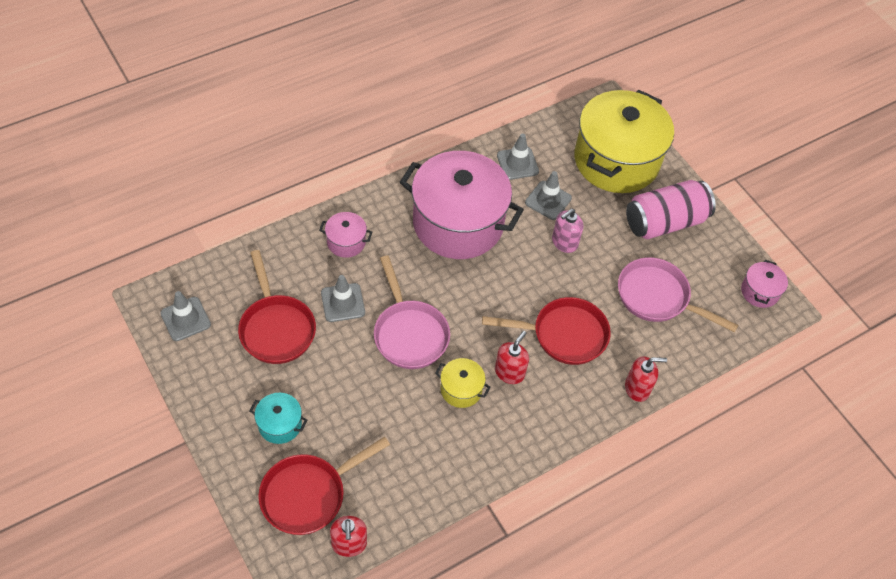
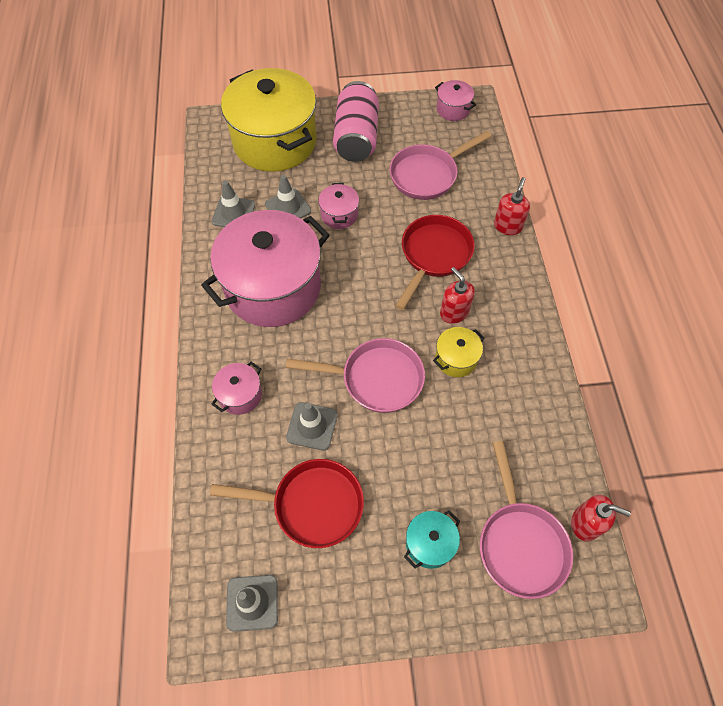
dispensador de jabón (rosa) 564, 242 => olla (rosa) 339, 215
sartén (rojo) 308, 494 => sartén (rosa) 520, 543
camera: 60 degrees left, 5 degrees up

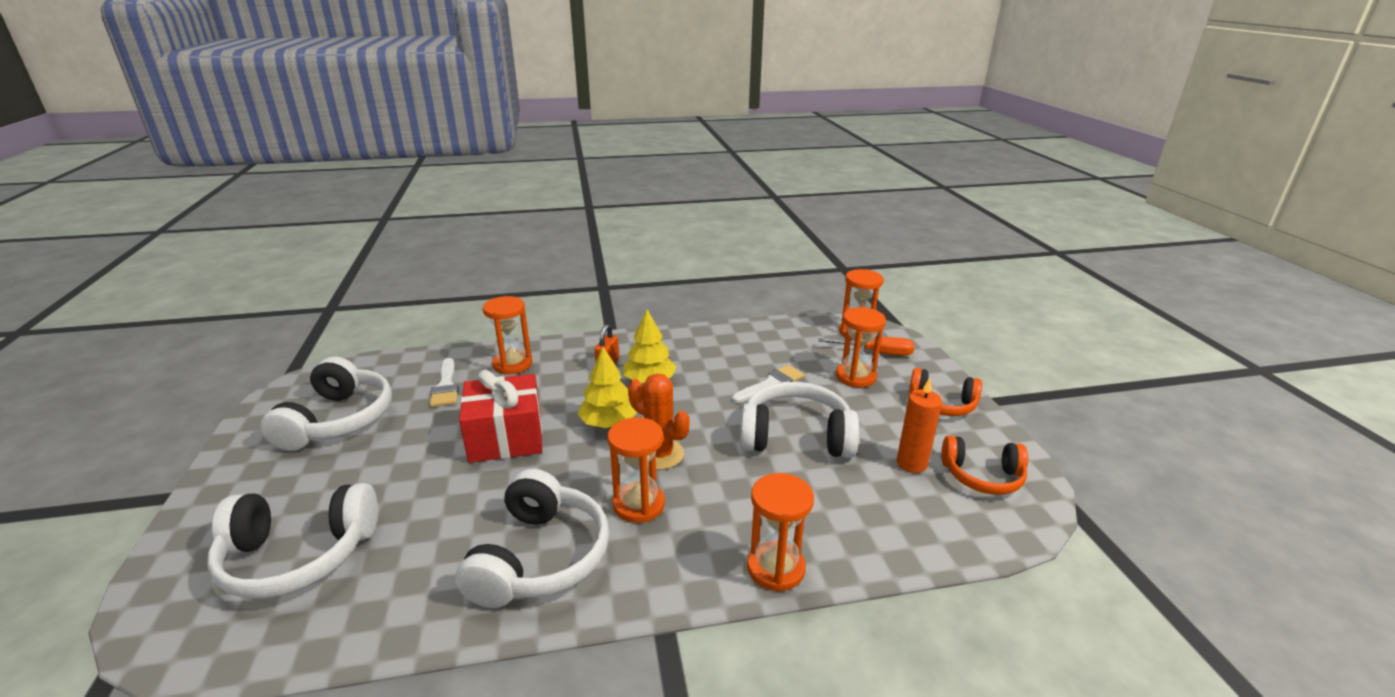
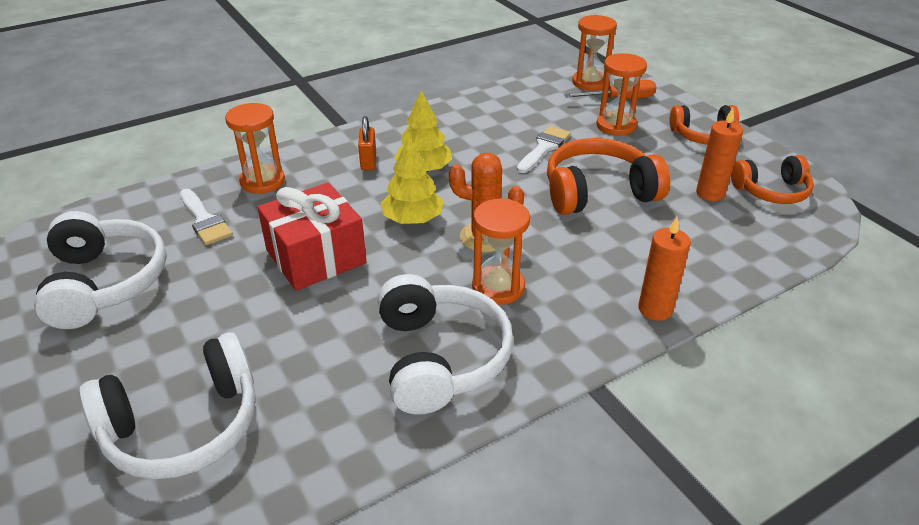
reloj de arena (naranja) 775, 568 => vela (naranja) 655, 309
auriculares (blanco) 796, 436 => auriculares (naranja) 598, 192
camera: 20 degrees left, 10 degrees up

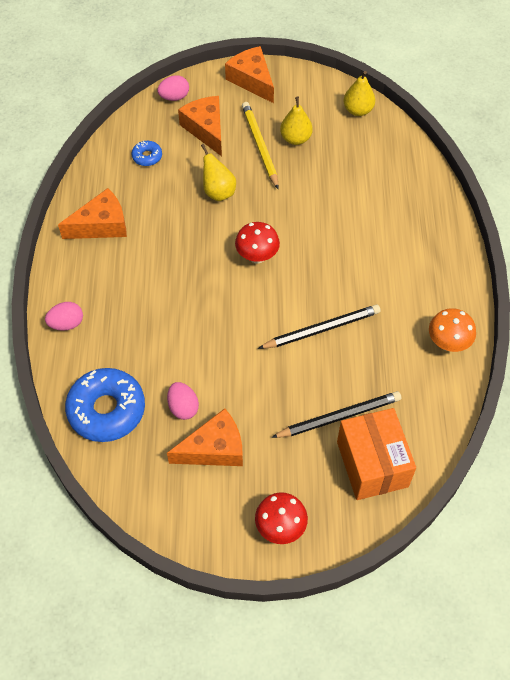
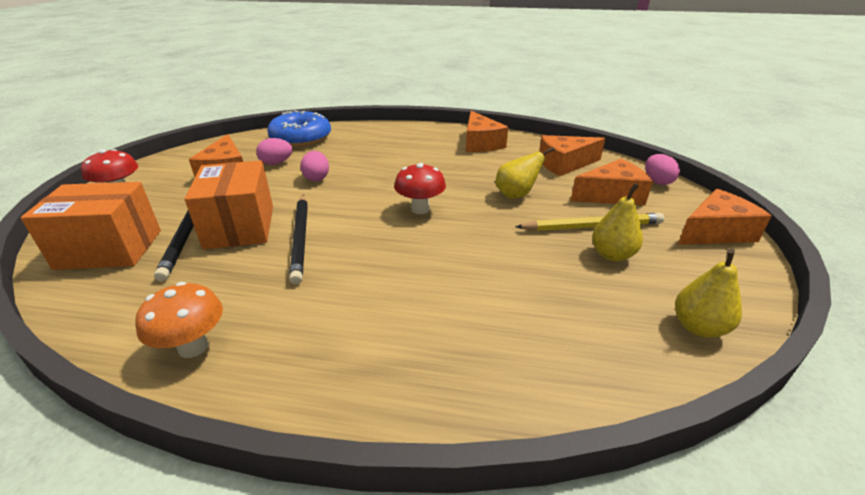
nothing => caja (naranja) 240, 227
huevo (rosa) 67, 323 => huevo (rosa) 316, 178, shifted
rosquilla (azul) 147, 156 => queso (naranja) 564, 164
camera: 100 degrees right, 25 degrees down

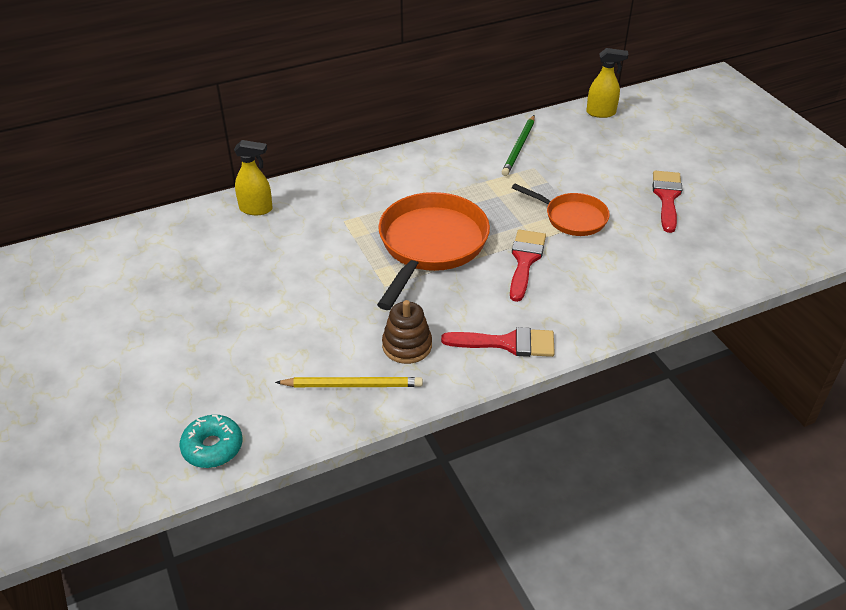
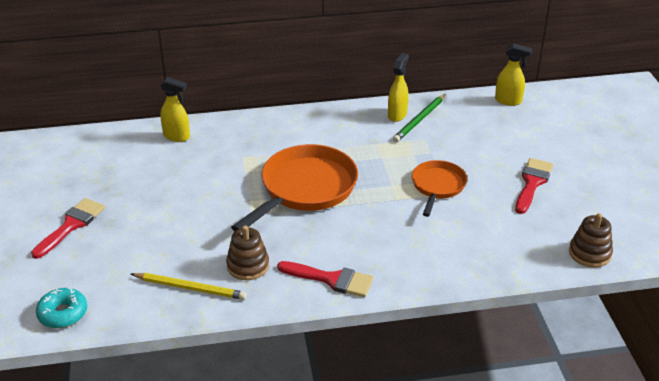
nothing => pulverizador (amarillo) 397, 115
nothing => juguete apilable (marrón) 589, 253
pincel (rojo) 525, 260 => pincel (rojo) 71, 225, shifted
sartén (naranja) 572, 218 => sartén (naranja) 437, 186, 120 degrees counterclockwise
camera: 15 degrees right, 5 degrees down

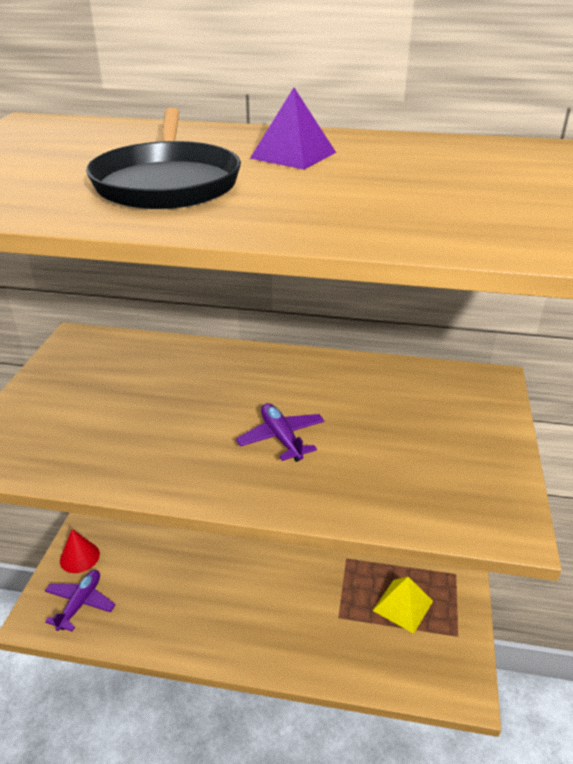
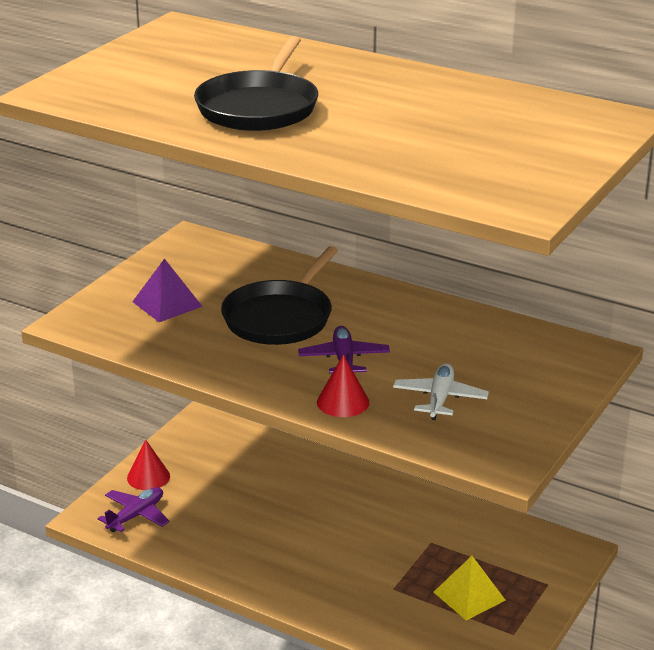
nothing => sartén (negro) 280, 317
nothing => cono (rojo) 343, 402
nothing => avión (blanco) 440, 399
pirámide (morado) 293, 155 => pirámide (morado) 167, 304, shifted
camera: 20 degrees right, 5 degrees down

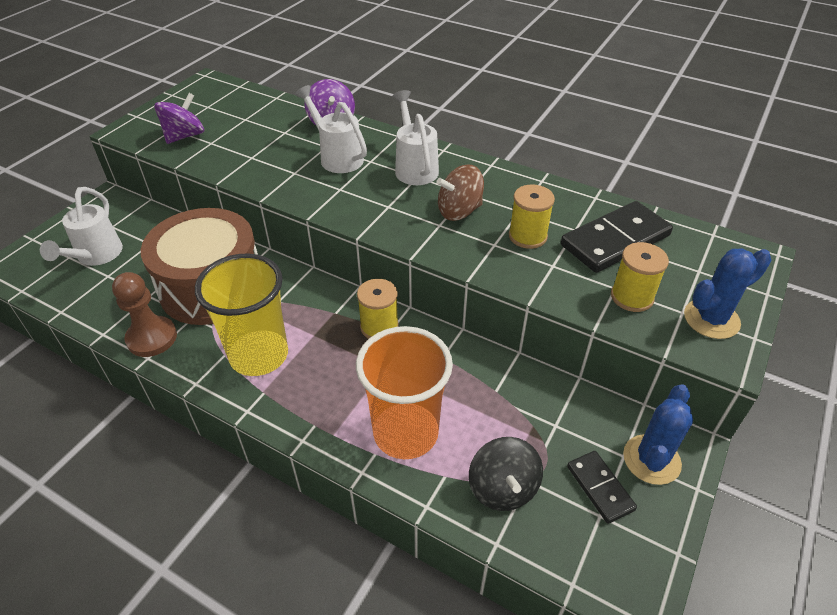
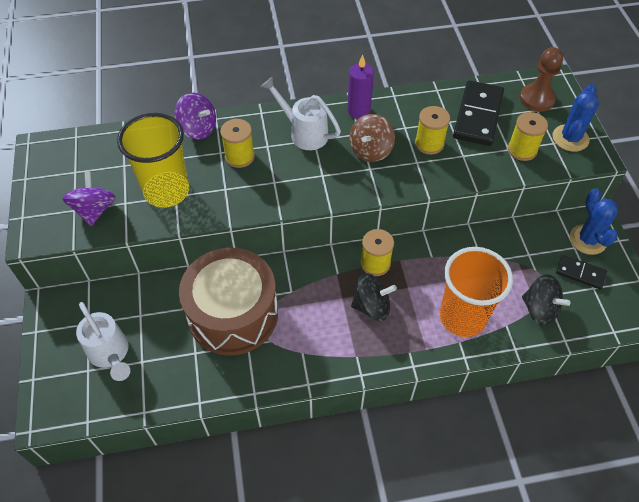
nothing => vela (morado) 358, 111
nothing => peonza (negro) 371, 306
peón (marrón) 152, 338 => peón (marrón) 537, 99, shifted
vaso (amarillo) 259, 355 => vaso (amarillo) 167, 191, shifted
regadera (blanco) 337, 156 => carrete (amarillo) 239, 156
camera: 40 degrees left, 10 degrees up

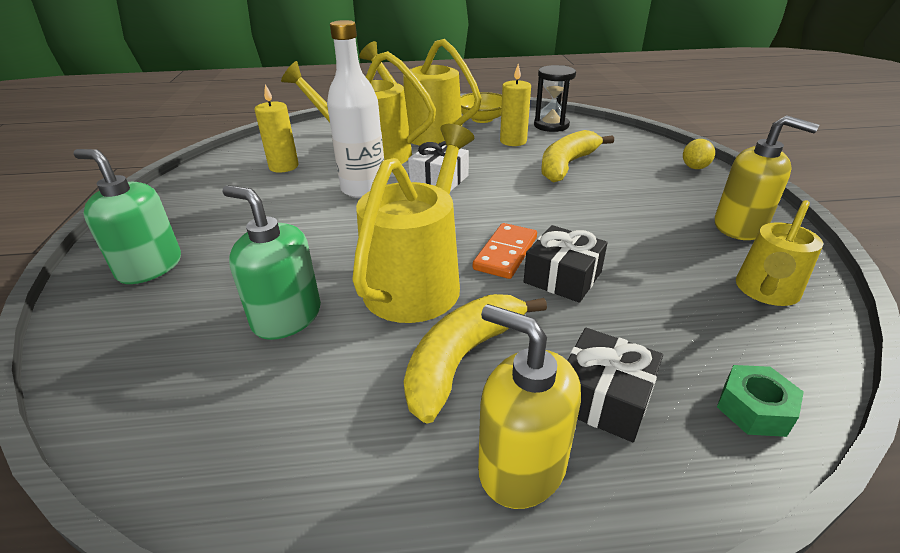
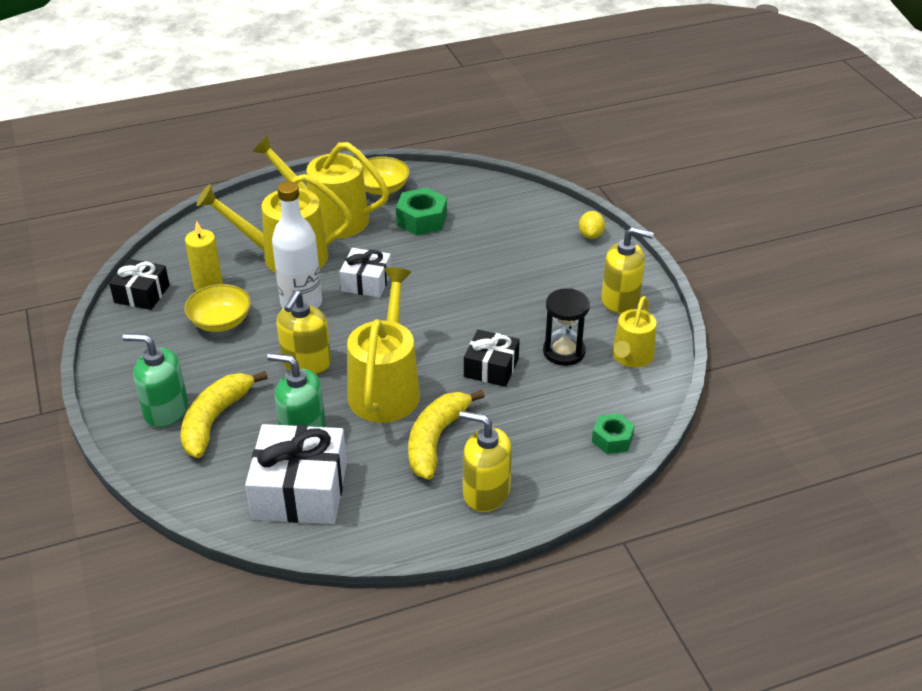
ficha de dominó (naranja) 506, 253 => nothing
nothing => cuenco (amarillo) 220, 321
nothing => regalo (blanco) 300, 490
nothing => dispensador de jabón (amarillo) 306, 363
reloj de arena (negro) 551, 125 => reloj de arena (negro) 564, 351, shifted
plátano (amarillo) 567, 165 => plátano (amarillo) 215, 419, shifted
regalo (negro) 603, 398 => regalo (negro) 142, 294, shifted
vela (amarillo) 513, 141 => tuerca (verde) 421, 220
camera: 15 degrees left, 5 degrees up

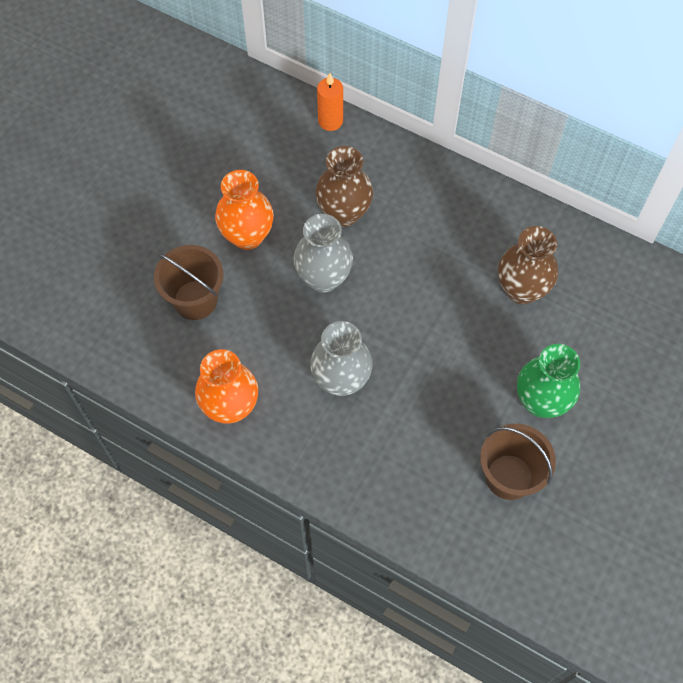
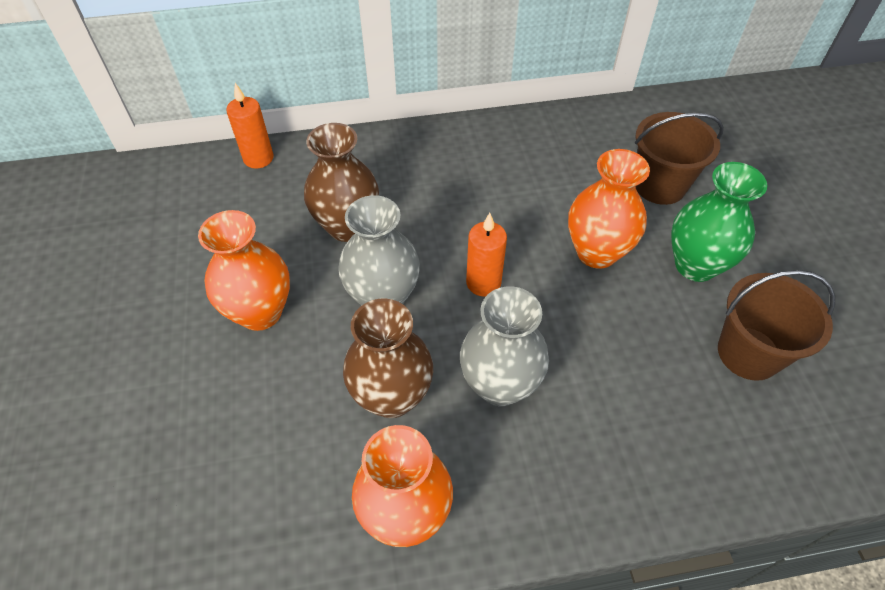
nothing => vela (naranja) 483, 283
nothing => florero (naranja) 596, 252
balde (marrón) 195, 300 => balde (marrón) 659, 185, shifted
florero (marrón) 521, 290 => florero (marrón) 392, 396, shifted
camera: 40 degrees left, 10 degrees down

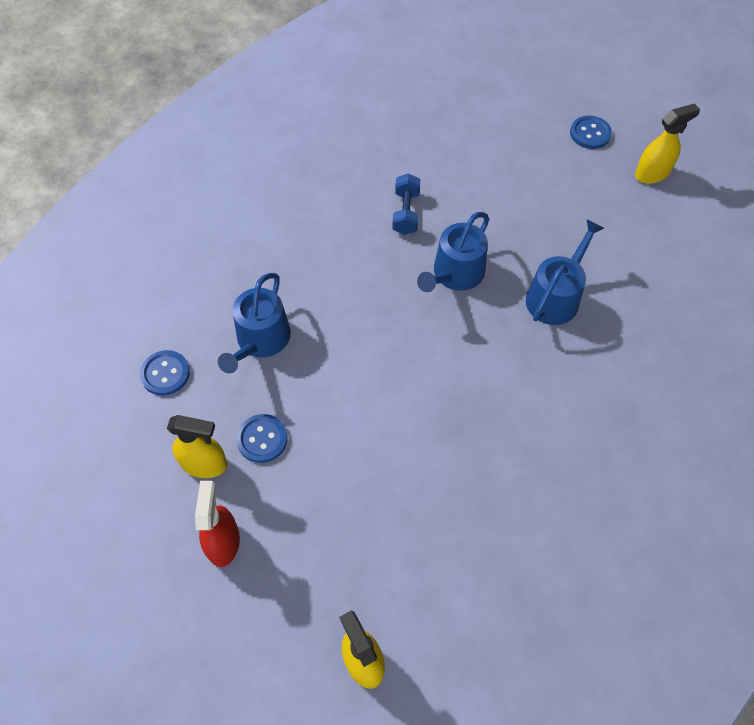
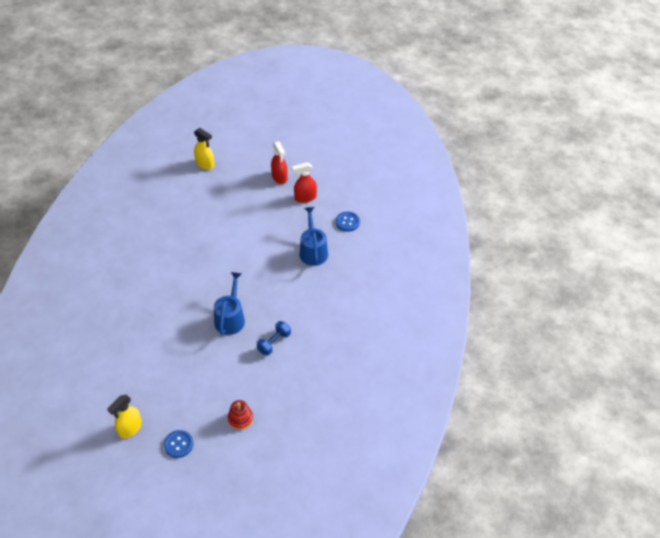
botón (azul) 262, 439 => nothing
regadera (azul) 555, 296 => nothing
nothing => juguete apilable (rojo) 240, 419
pulverizador (amarillo) 204, 464 => pulverizador (rojo) 305, 197
mancuerna (azul) 406, 213 => mancuerna (azul) 274, 343, 60 degrees clockwise
camera: 155 degrees right, 10 degrees down

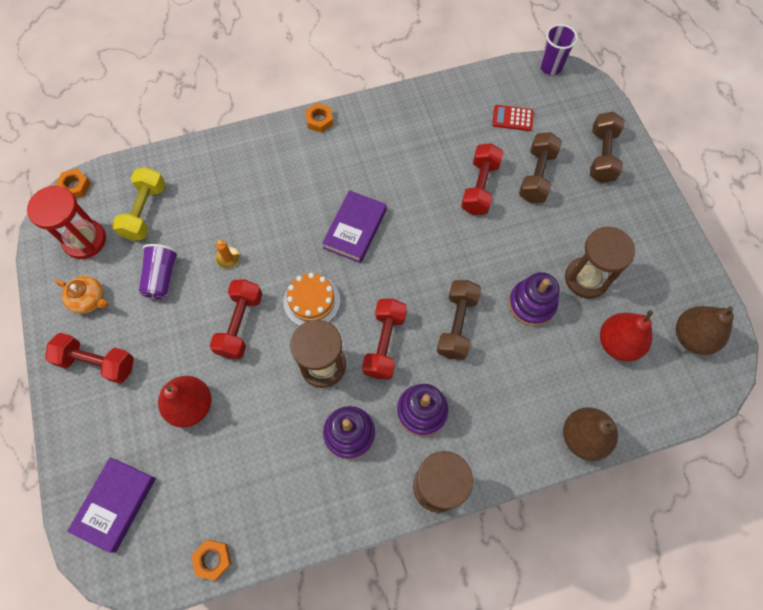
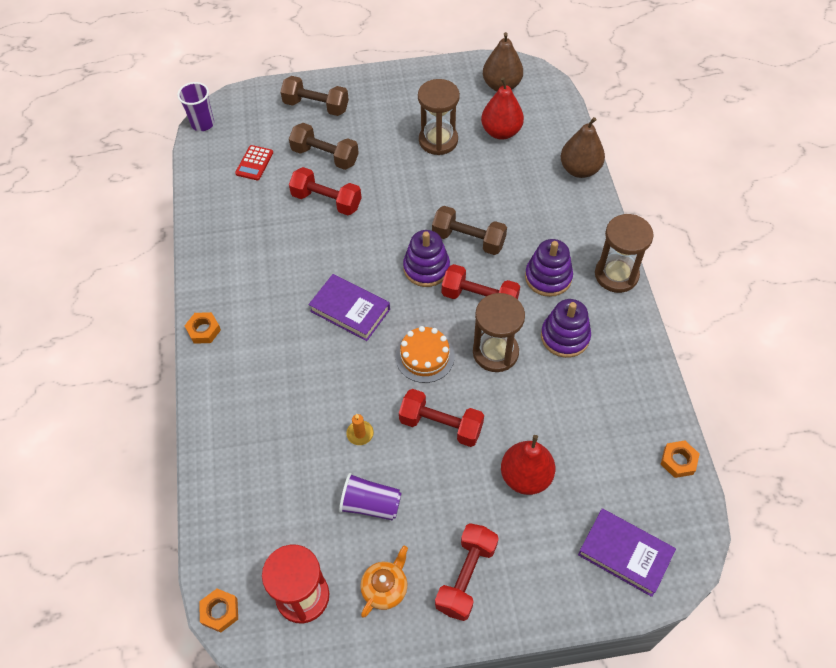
mancuerna (amarillo) 145, 212 => nothing
juguete apilable (morado) 531, 304 => juguete apilable (morado) 426, 268, shifted
camera: 80 degrees left, 10 degrees down

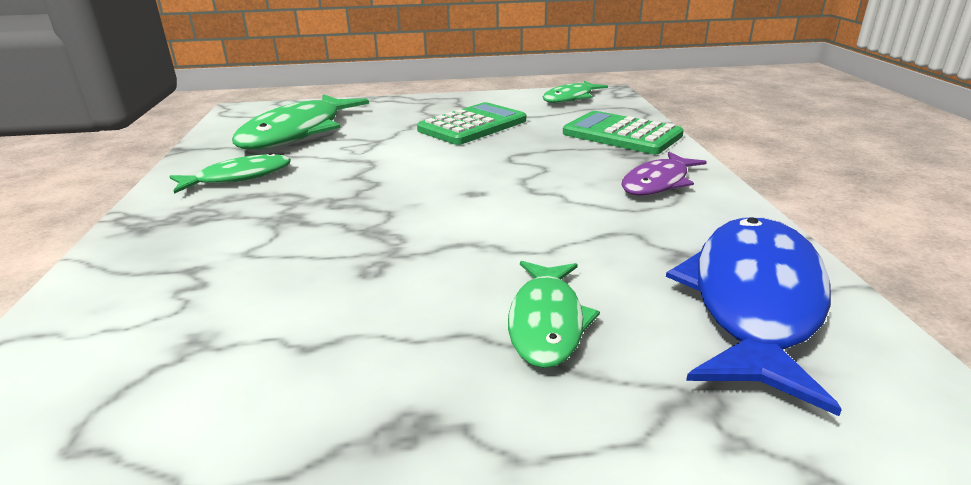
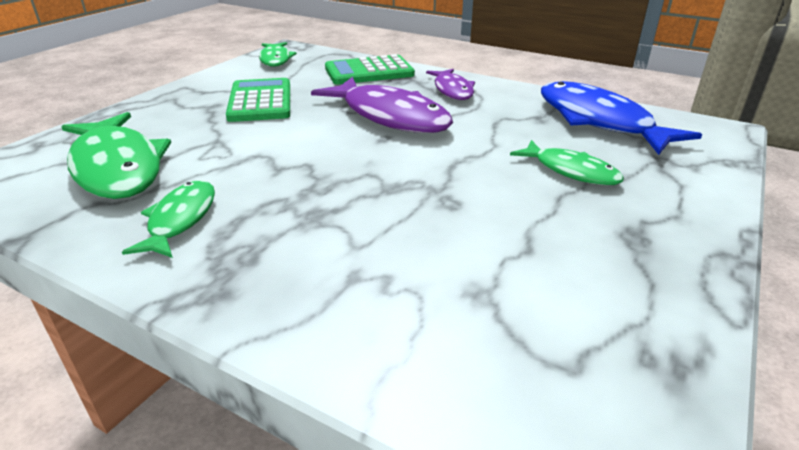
nothing => pez (morado) 390, 116
camera: 55 degrees left, 5 degrees up

